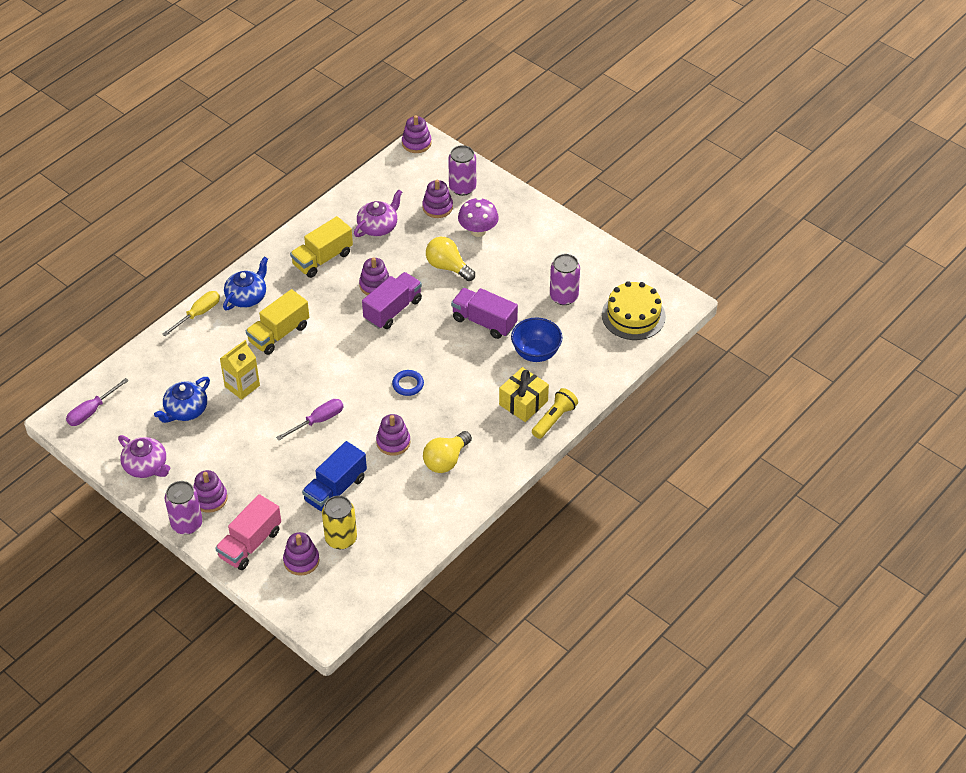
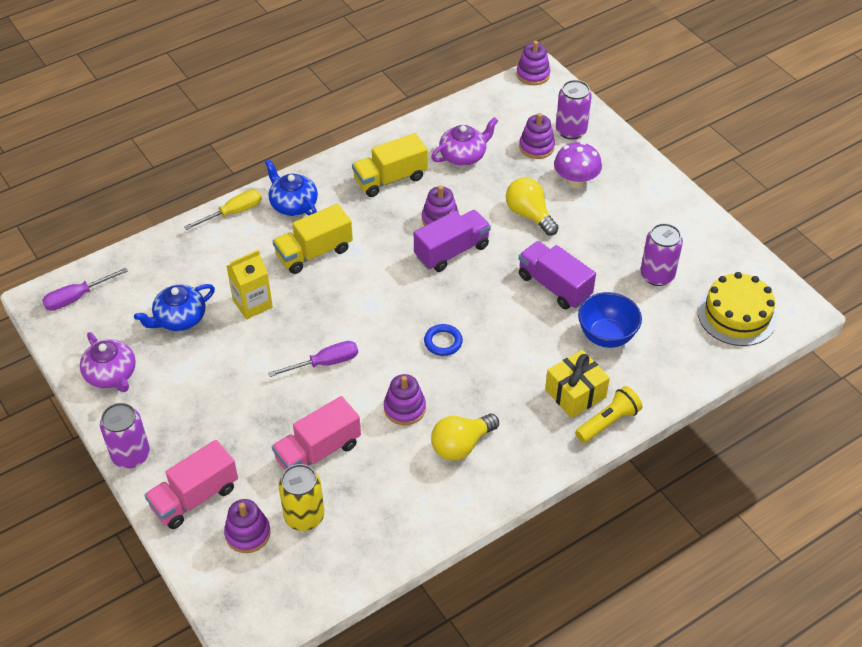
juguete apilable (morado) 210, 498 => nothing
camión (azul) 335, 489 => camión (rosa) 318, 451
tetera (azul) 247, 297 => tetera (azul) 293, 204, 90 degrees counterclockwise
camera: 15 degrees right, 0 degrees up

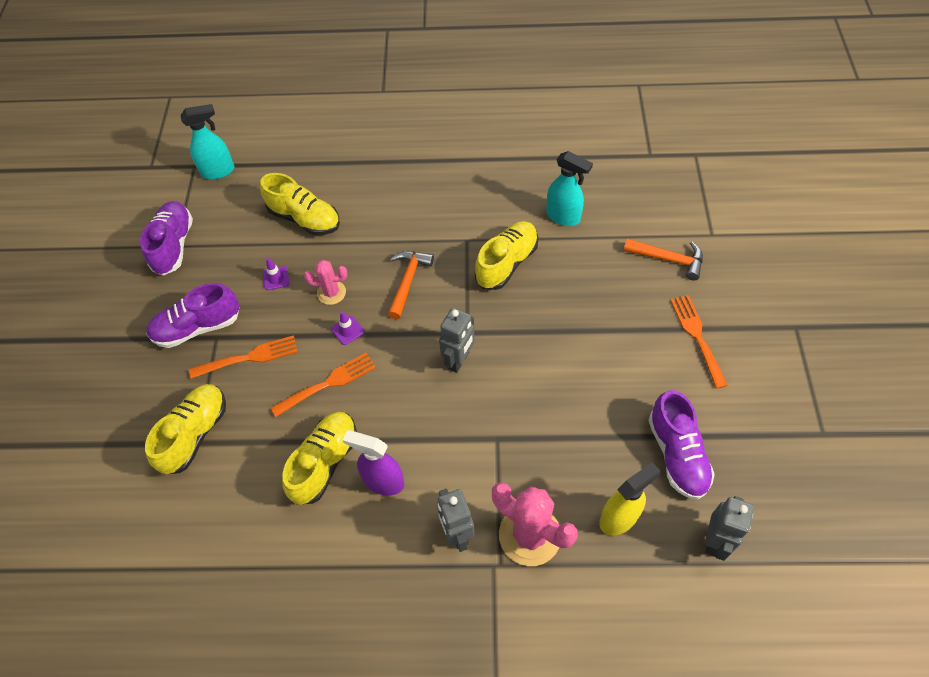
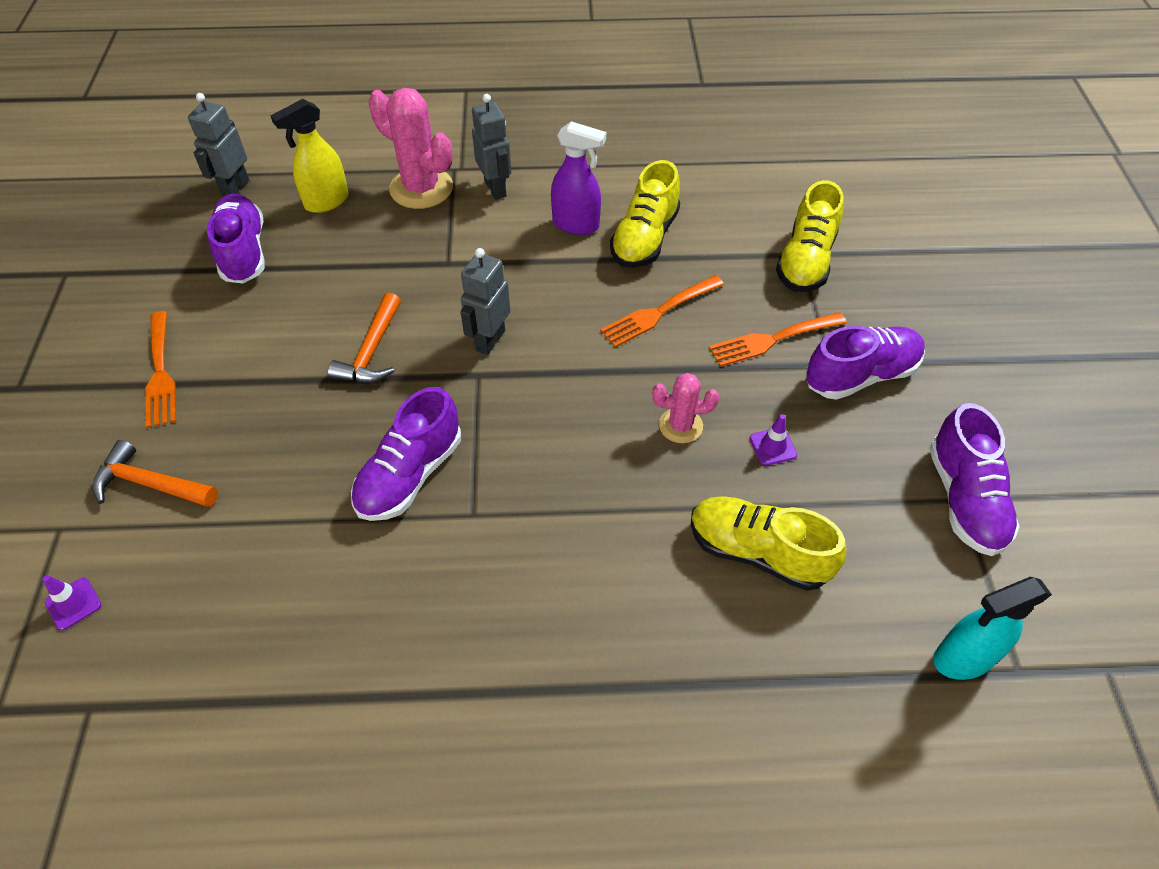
pulverizador (turquesa) 563, 217 => nothing
cono de tráfico (morado) 347, 330 => cono de tráfico (morado) 73, 603, shifted
martillo (naranja) 408, 281 => martillo (naranja) 371, 352, shifted
zapato (amarillo) 506, 263 => zapato (morado) 410, 475
camera: 175 degrees right, 5 degrees down

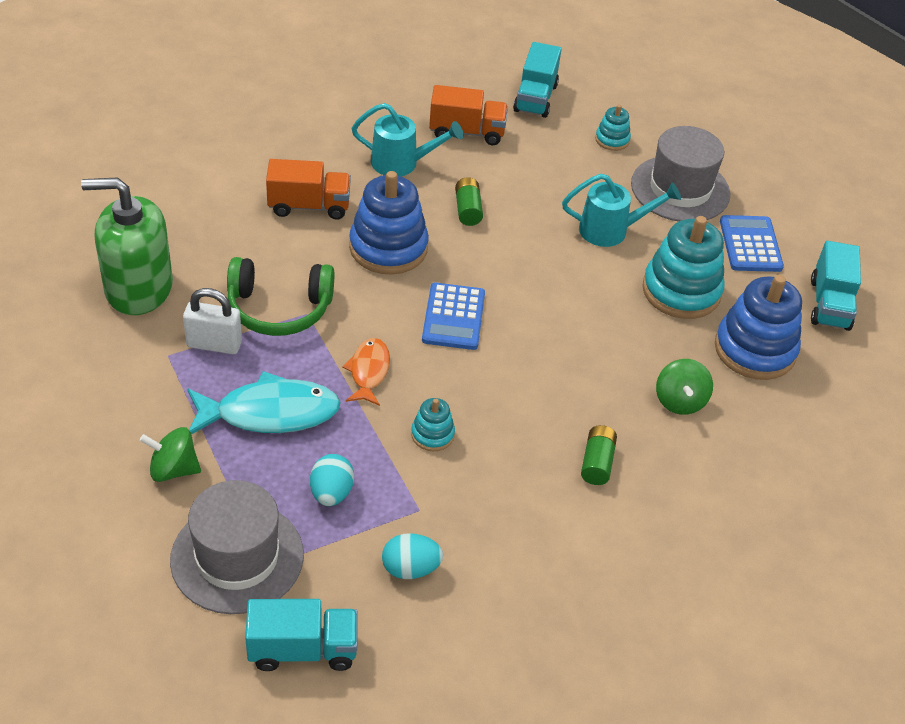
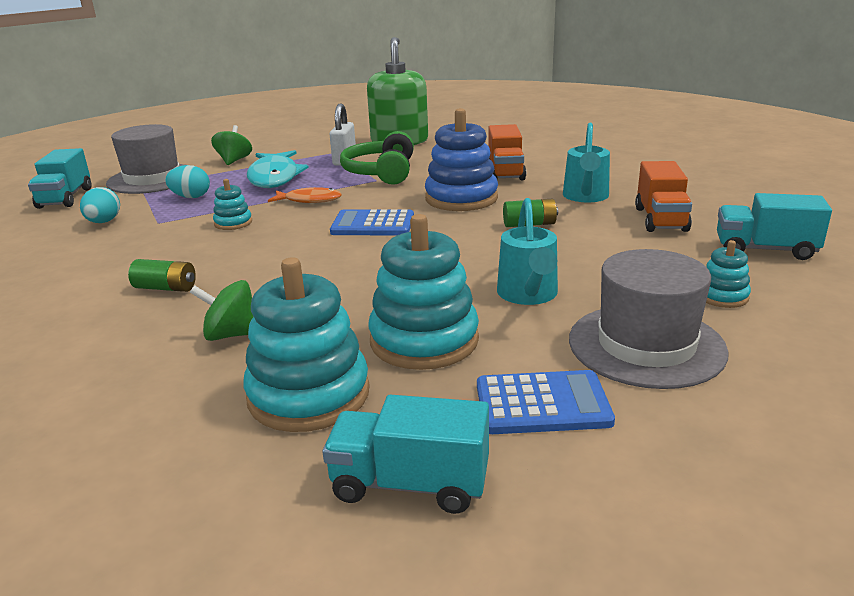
juguete apilable (azul) 755, 350 => juguete apilable (turquesa) 309, 395
camera: 95 degrees right, 20 degrees down

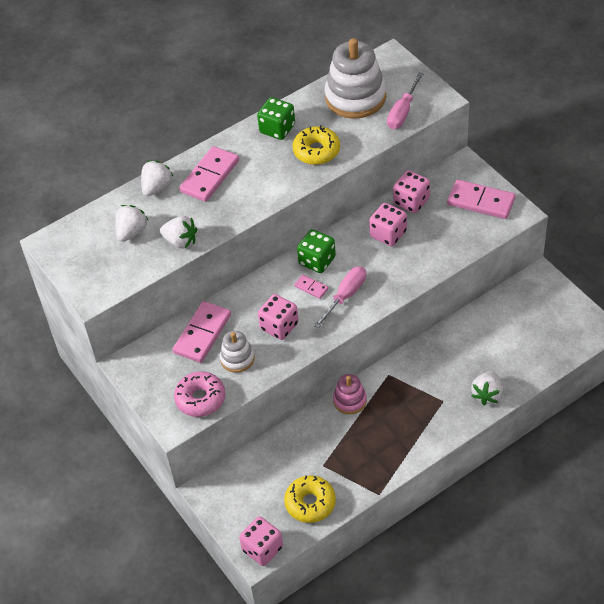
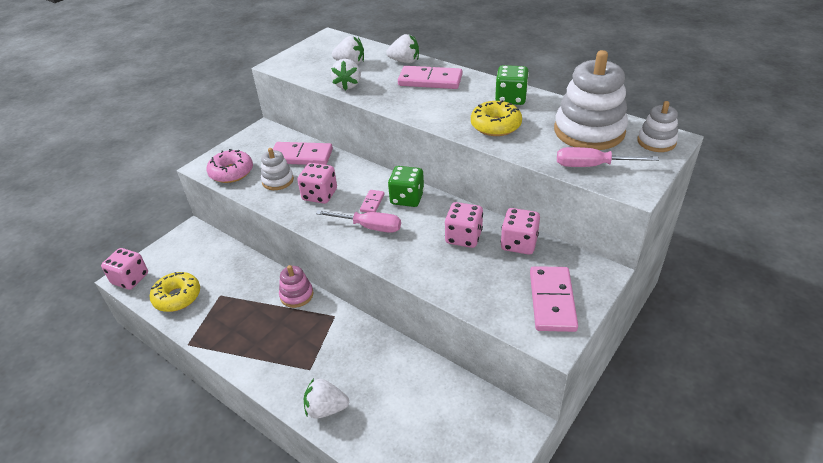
nothing => juguete apilable (blanco) 656, 142
camera: 70 degrees right, 10 degrees down

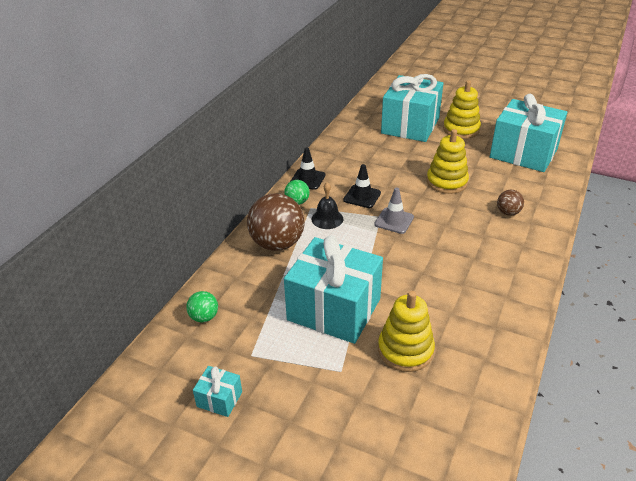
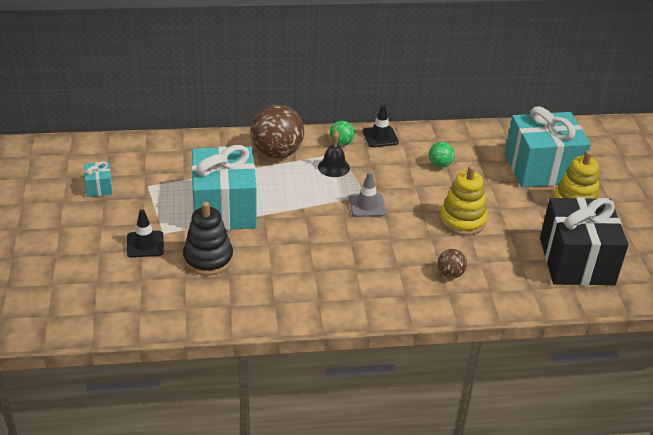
pelota (verde) 204, 317 => pelota (verde) 440, 164, shifted
cono de tráfico (negro) 362, 196 => cono de tráfico (negro) 145, 244, shifted
juguete apilable (amarillo) 405, 350 => juguete apilable (negro) 208, 259
regalo (turquesa) 523, 153 => regalo (negro) 576, 261
camera: 55 degrees right, 0 degrees up

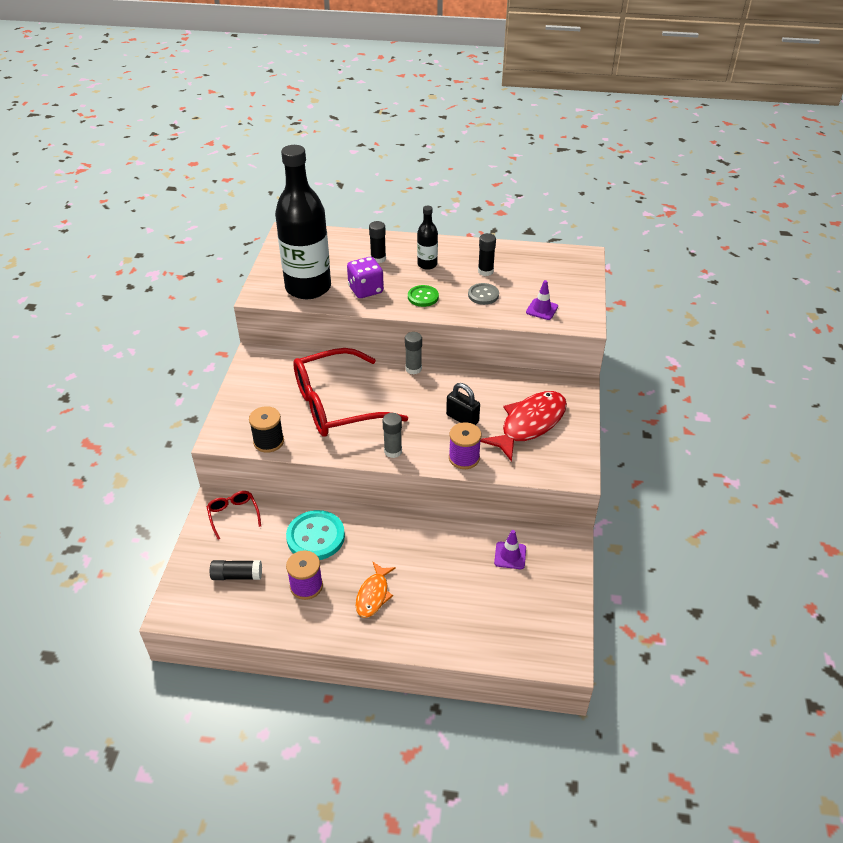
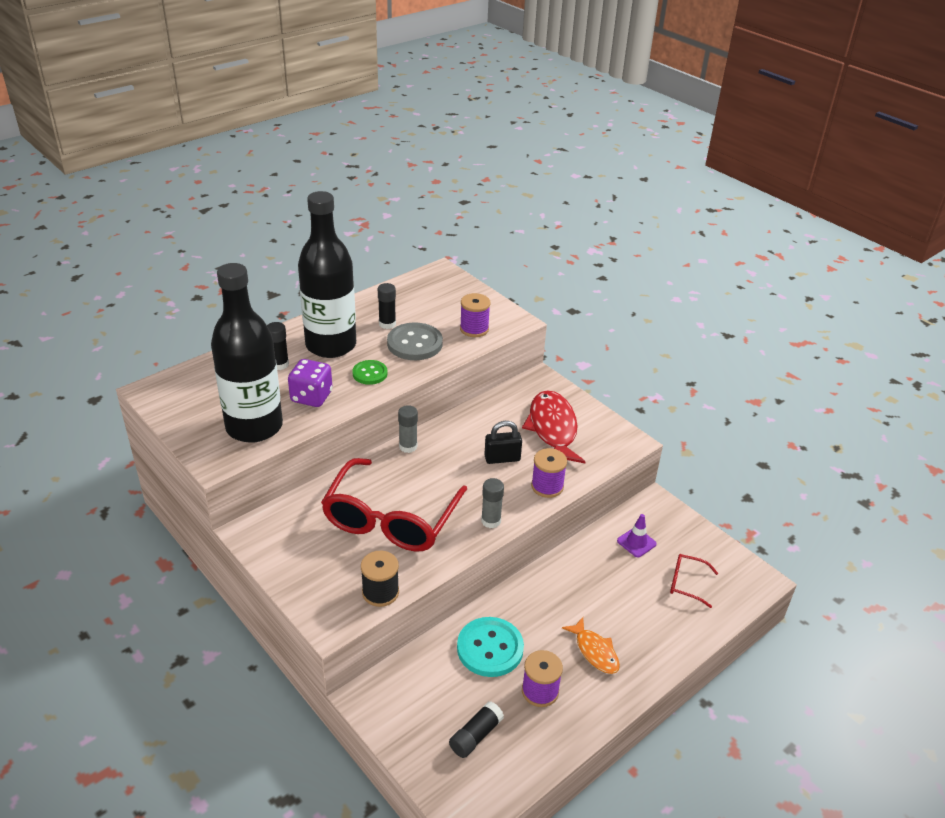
gafas (rojo) 233, 515 => gafas (rojo) 686, 583, shifted
cono de tráfico (morado) 542, 309 => carrete (morado) 474, 329
botella (negro) 427, 264 => botella (negro) 331, 345, x2.23
botón (gris) 483, 295 => botón (gris) 414, 343, x1.66
camera: 50 degrees left, 5 degrees down

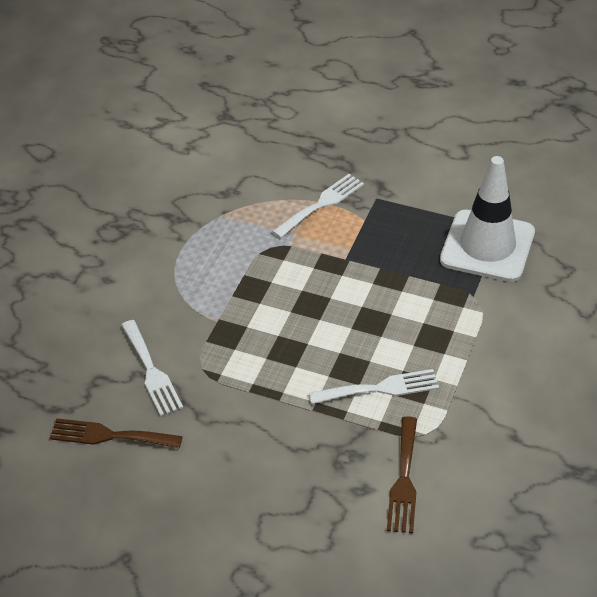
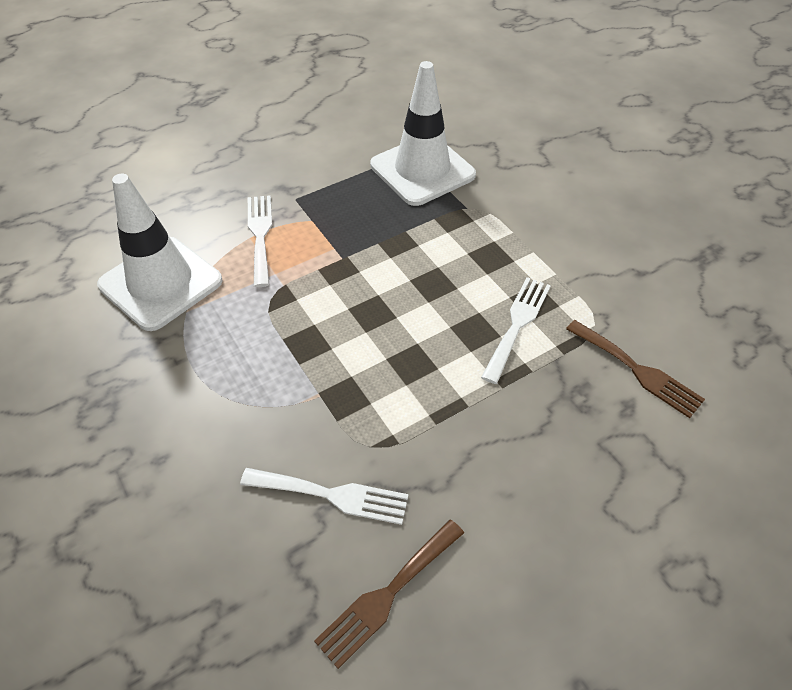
nothing => cono de tráfico (blanco) 161, 283
camera: 55 degrees left, 5 degrees up

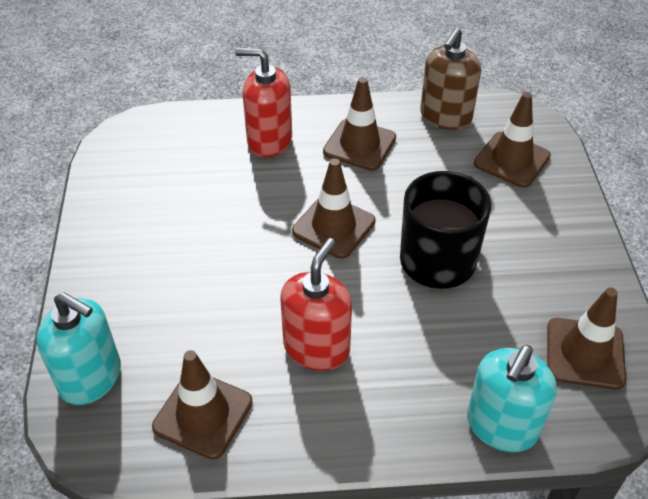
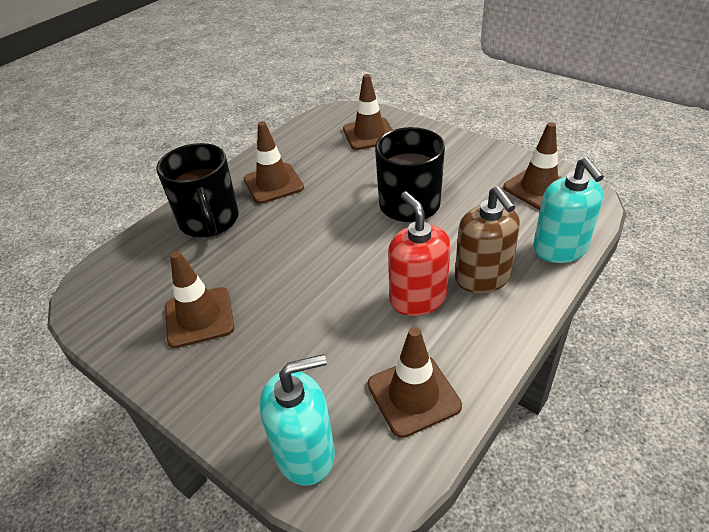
cono de tráfico (marrón) 333, 226 => cono de tráfico (marrón) 199, 317, shifted
dispensador de jabón (marrón) 445, 117 => dispensador de jabón (marrón) 482, 277, shifted
dispensador de jabón (rojo) 269, 140 => taza (negro) 209, 221
camera: 45 degrees left, 5 degrees down

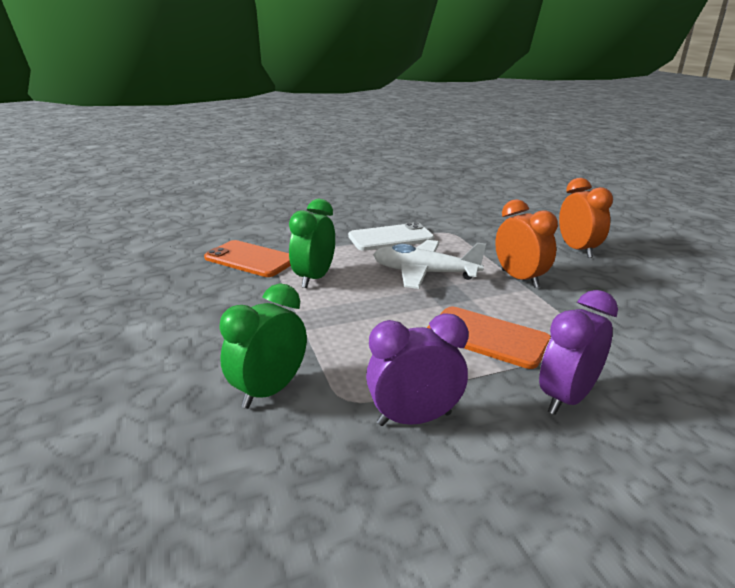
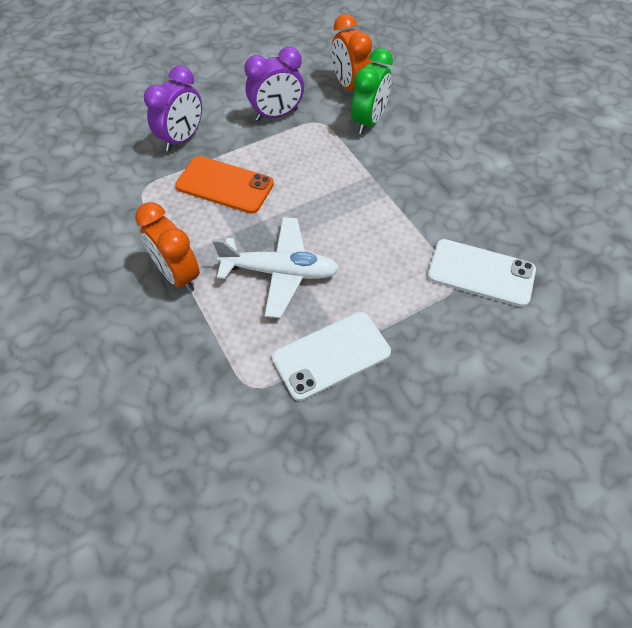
despertador (verde) 314, 278 => nothing
despertador (naranja) 577, 250 => despertador (naranja) 349, 87, shifted
móvil (naranja) 250, 259 => móvil (blanco) 481, 273
camera: 170 degrees right, 30 degrees up

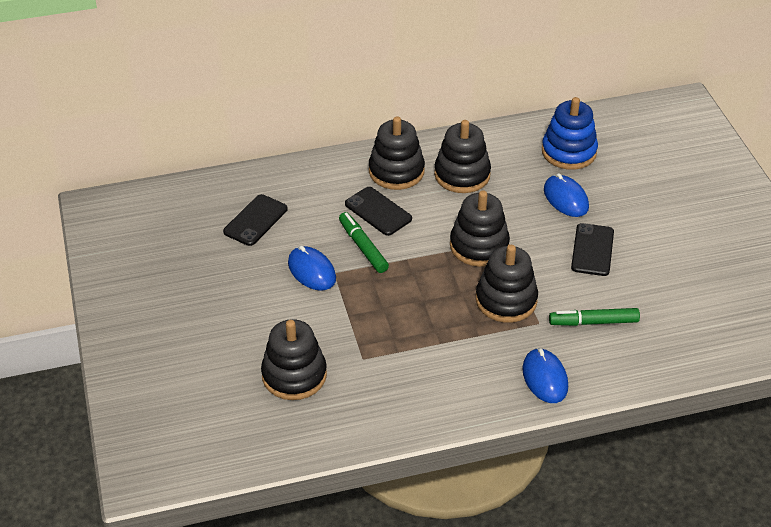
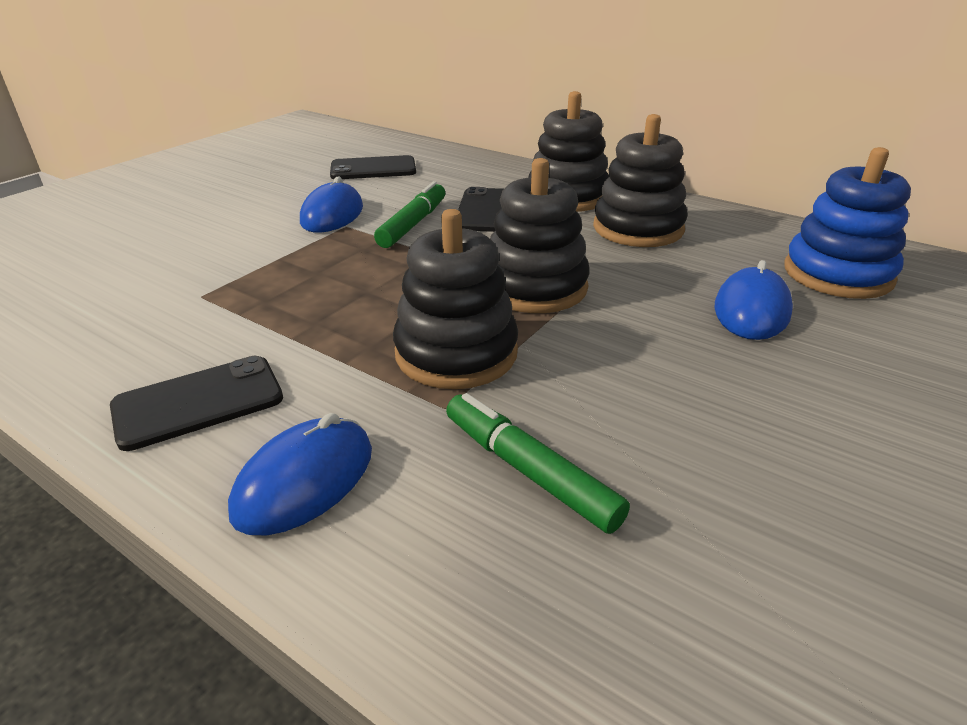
juguete apilable (negro) 294, 375 => nothing
móvil (negro) 592, 250 => móvil (negro) 198, 402, shifted
camera: 50 degrees right, 10 degrees down

